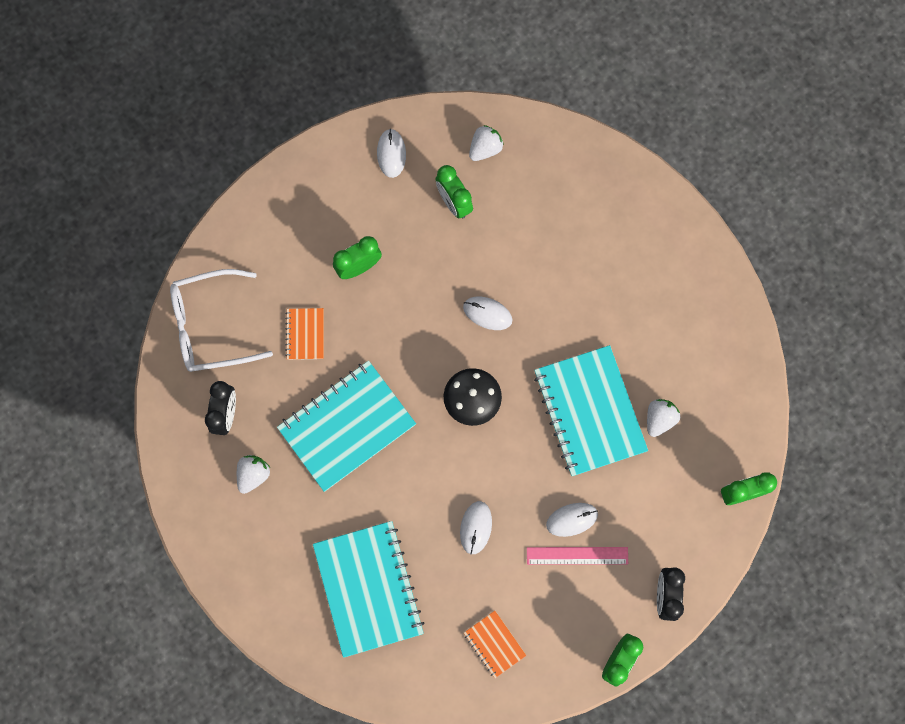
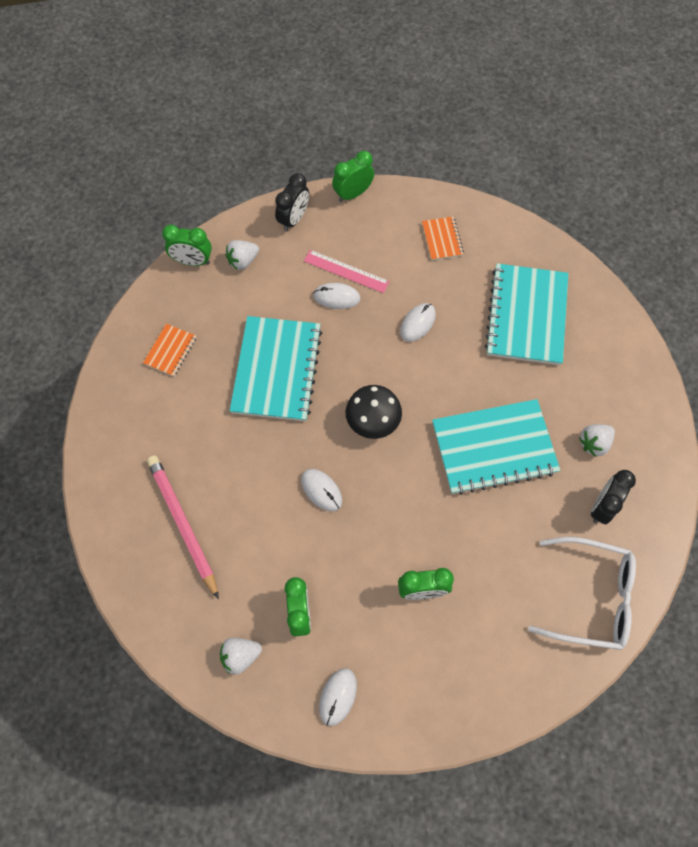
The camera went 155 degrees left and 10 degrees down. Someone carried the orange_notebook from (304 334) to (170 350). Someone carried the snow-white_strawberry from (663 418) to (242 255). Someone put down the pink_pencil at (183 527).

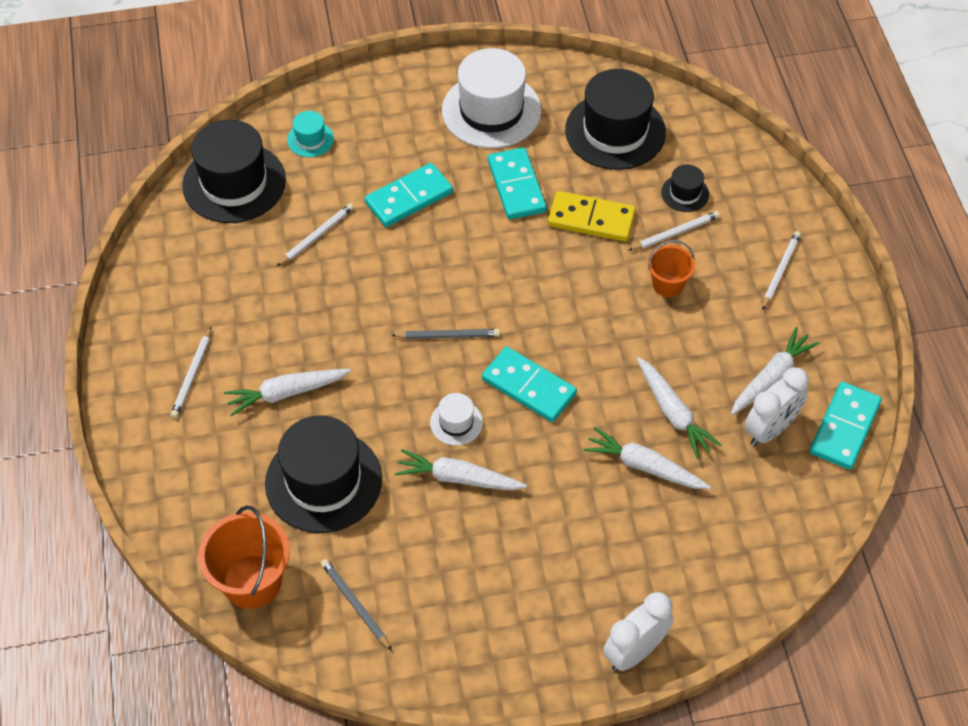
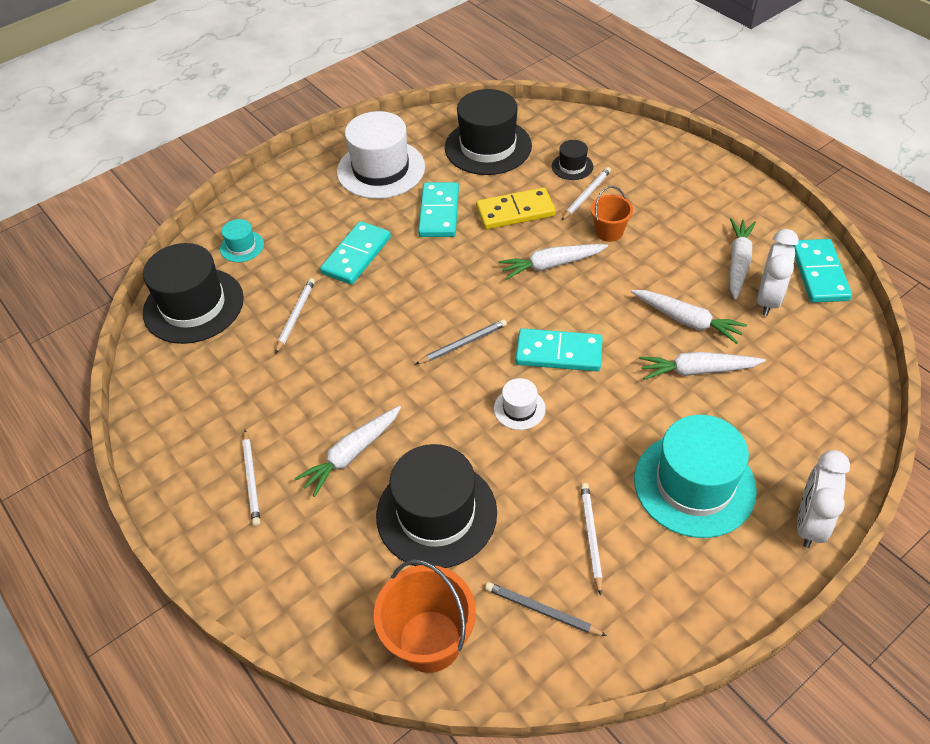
The camera went 25 degrees left and 5 degrees down. Someone rotated the teal_domino at (517 183) by 45 degrees clockwise. Someone carried the snow-white_pencil from (781 270) to (591 539). Someone carried the snow-white_toy_carrot from (461 469) to (553 262). Someone put down the teal_tall_hat at (695 476).

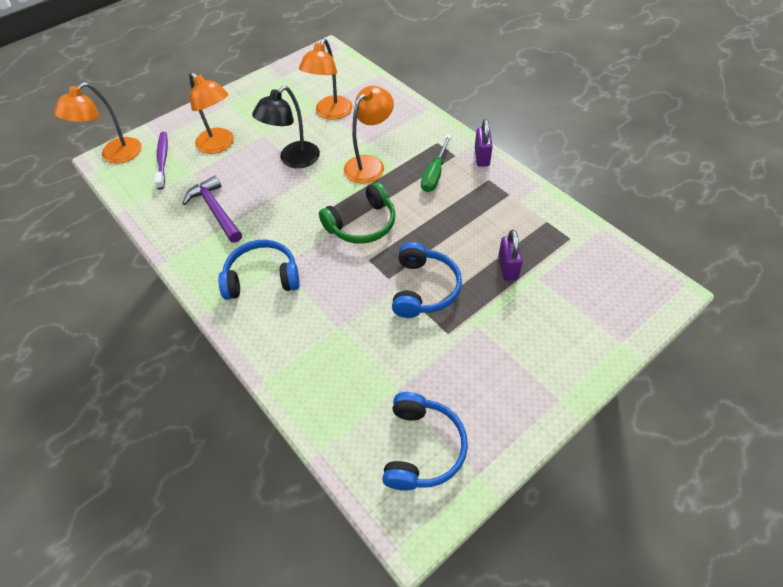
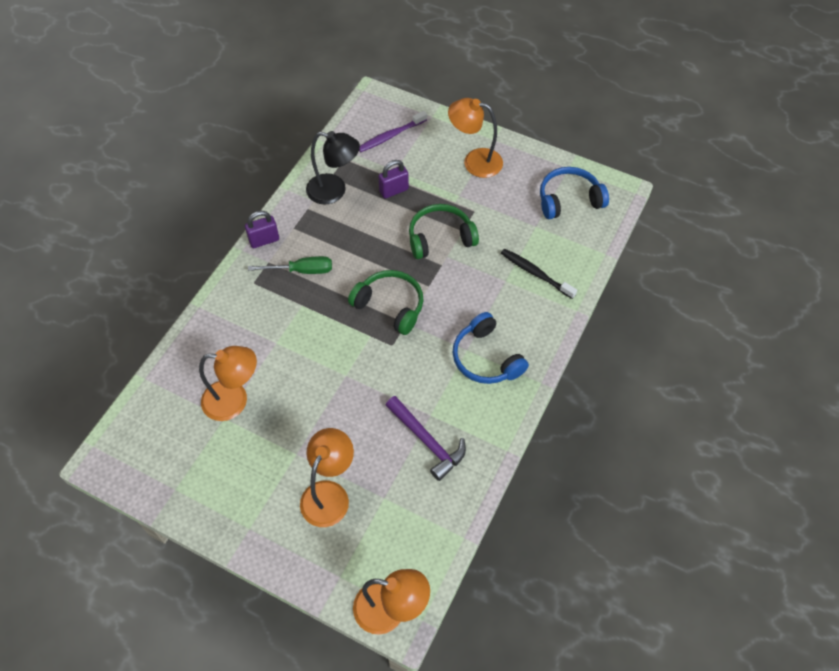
The camera went 115 degrees left and 5 degrees up. Someone carried the jet-black_reading_lamp from (286 127) to (333 168). Someone carried the orange_reading_lamp from (369 135) to (475 138). Someone carried the royal_purple_toothbrush from (161 161) to (393 131). Someone rotated the royal_purple_hammer at (212 209) by 75 degrees counterclockwise. Someone repainted the blue_over-ear_headphones at (427 280), which became the leaf-green_over-ear_headphones at (444 231). Someone put down the jet-black_toothbrush at (539 273).

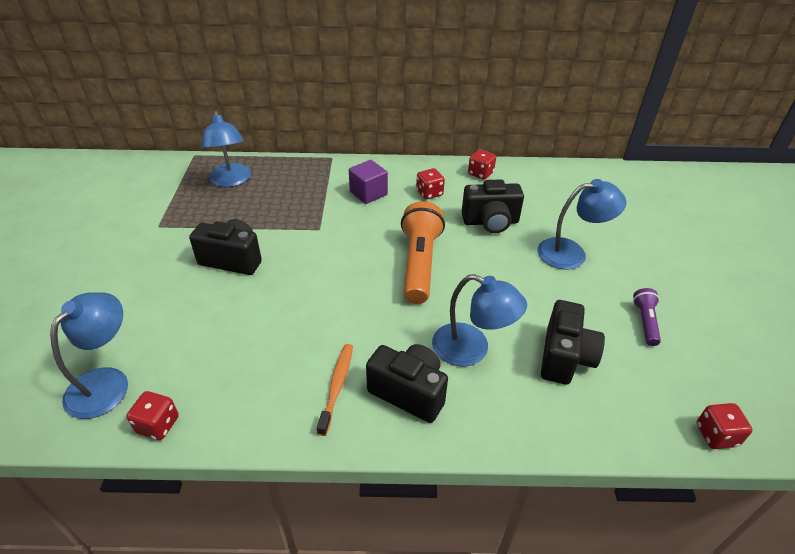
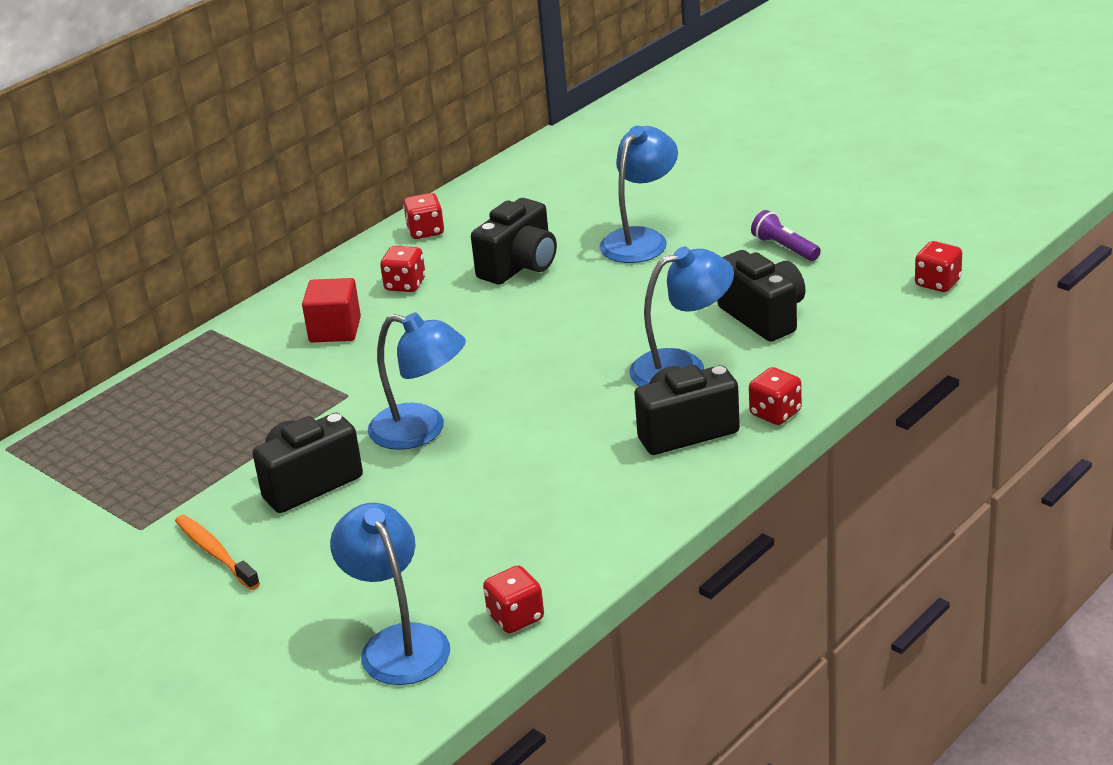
The camera went 45 degrees left and 10 degrees down. Someone carried the blue_reading_lamp from (226 149) to (417 381). Someone repainted the royal_purple_block at (368 182), which became the crimson_block at (331 310). Someone took away the orange_pocket_torch at (423 252). Someone carried the orange_toothbrush from (335 390) to (217 552). Someone put down the crimson_dice at (775 396).

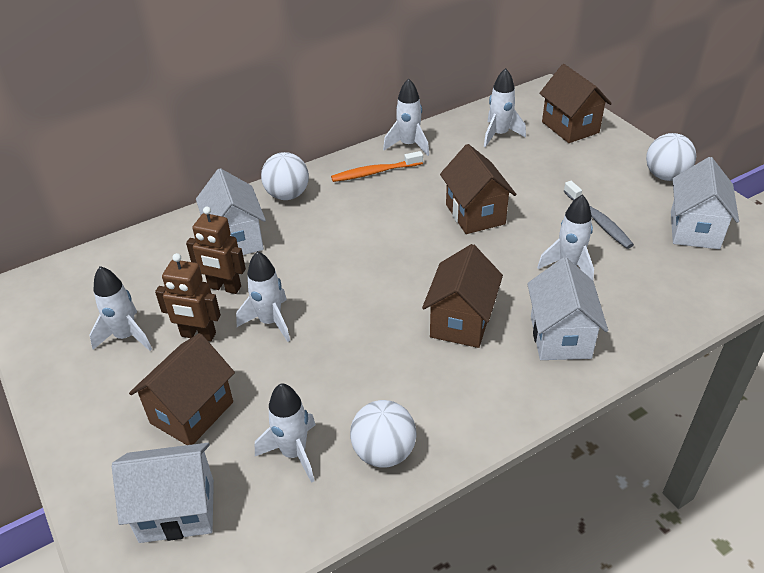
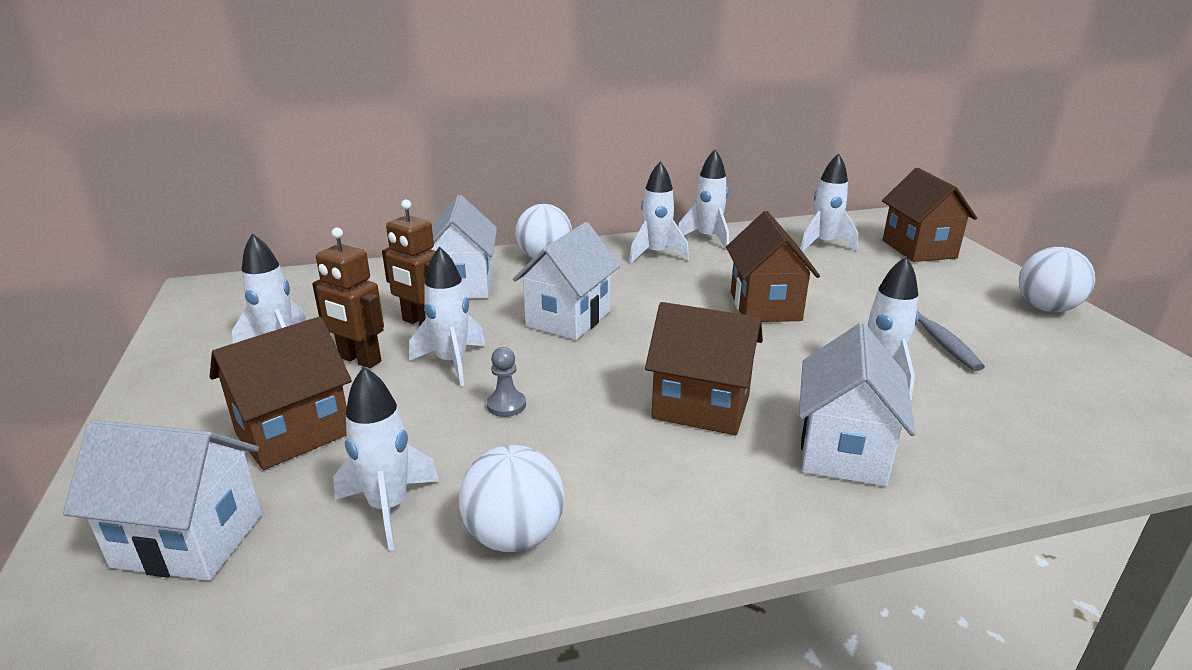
The camera went 15 degrees right and 15 degrees down. Someone swapped the orange_toothbrush at (377 166) for the snow-white_spaceship at (659 212). Someone carried the snow-white_cottage from (705 203) to (566 281). Someone rotated the russet_cottage at (462 296) by 75 degrees clockwise. Someone put down the grey_chess_pawn at (506 382).

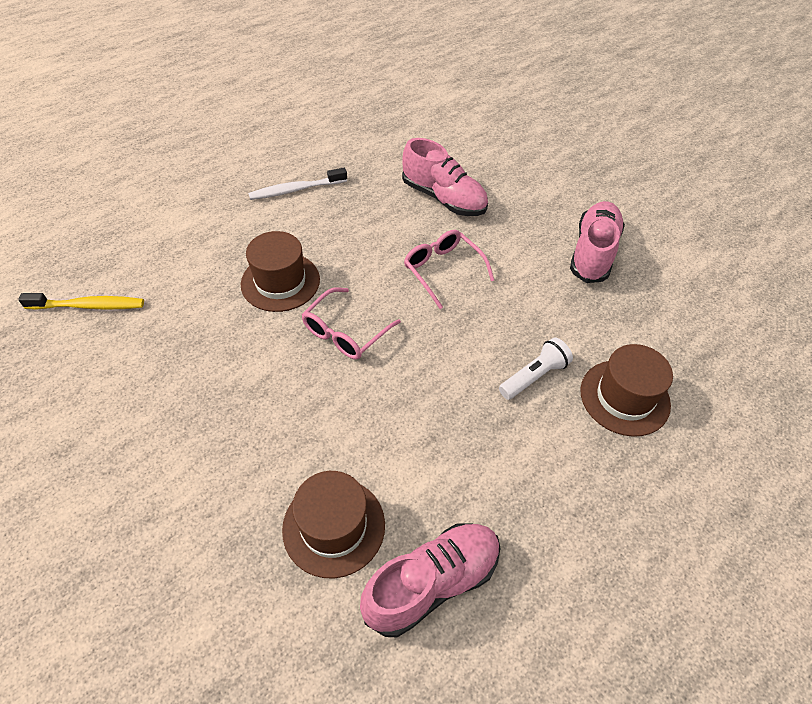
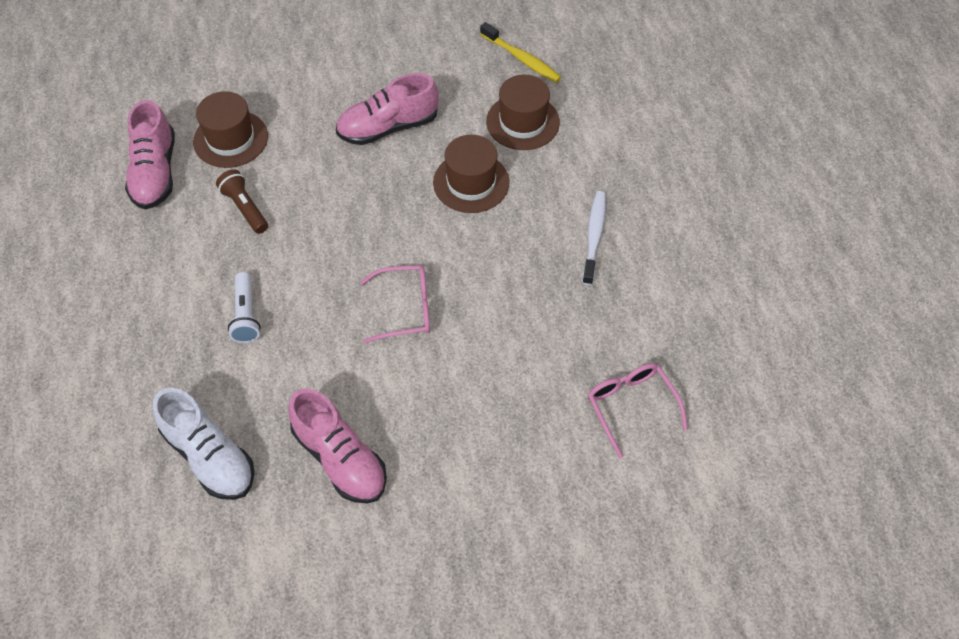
The camera went 120 degrees right and 5 degrees up. Someone carried the pink_shoe from (445 177) to (387 109). Someone carried the pink_eyeglasses from (351 323) to (638 411). Someone rotated the bright_yellow_toothbrush at (81 301) by 75 degrees counterclockwise. Someone carried the russet_tall_hat from (627 390) to (523 112). Someone put down the russet_pocket_torch at (242 201). Someone put down the snow-white_shoe at (203 444).

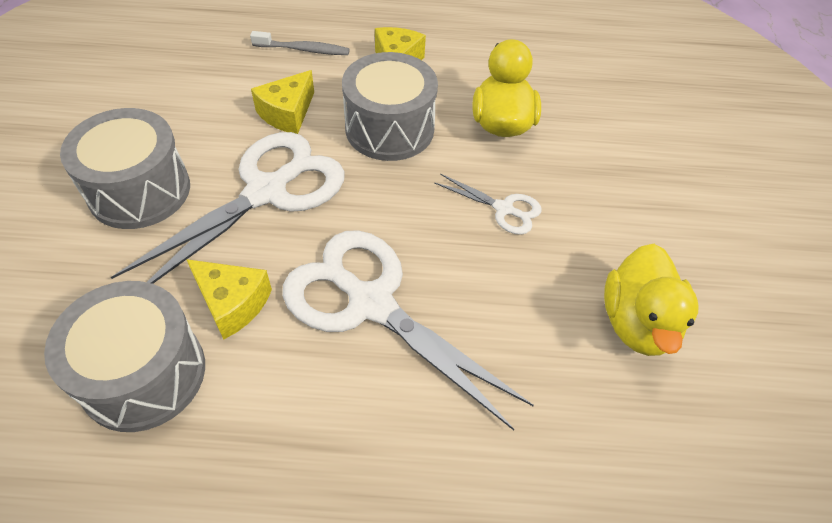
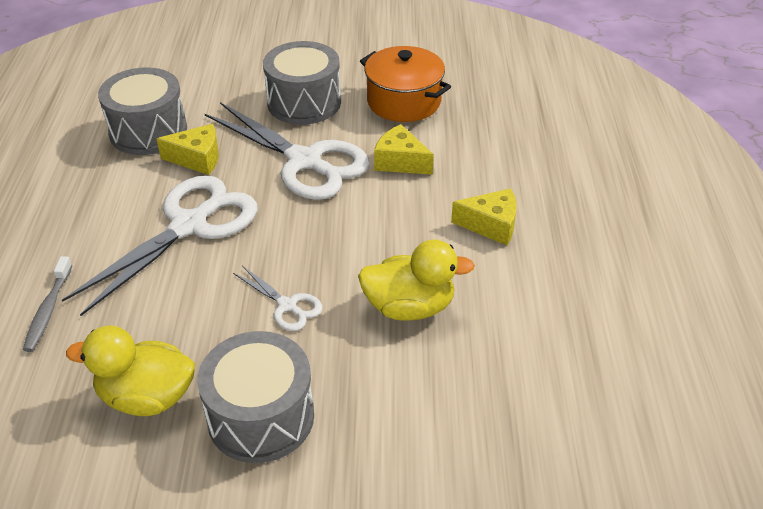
The camera went 90 degrees right and 10 degrees down. Someone carried the grey_toothbrush from (300 43) to (48 304). Someone carried the grey_snare_drum from (390 106) to (255 397). Someone rotated the snow-white_pair_of_scissors at (488 204) by 75 degrees counterclockwise. Someone rotated the bright_yellow_cheese at (229 299) by 120 degrees counterclockwise. Someone put down the orange_cooking_pot at (405 84).

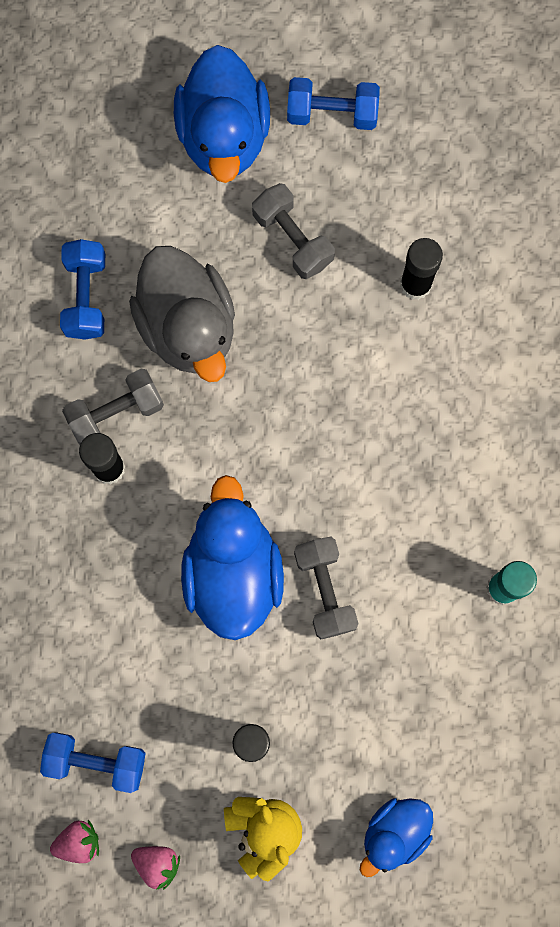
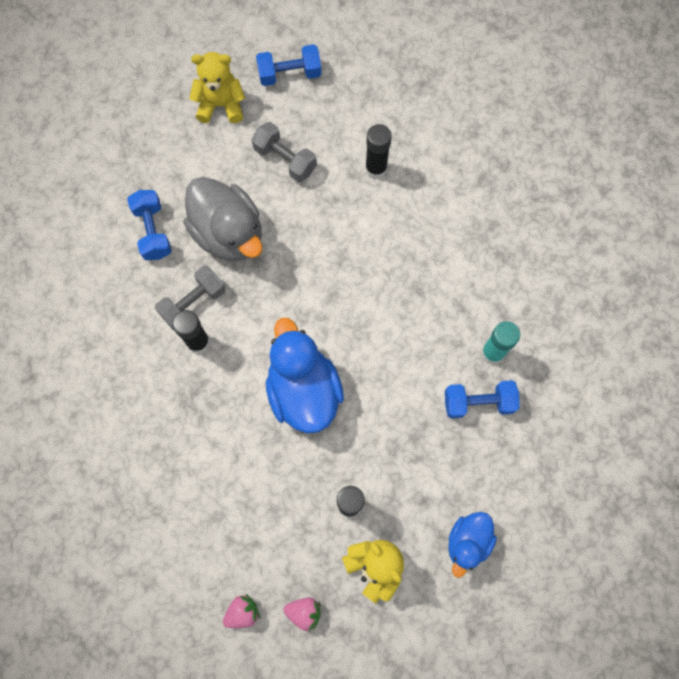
The camera went 15 degrees left and 5 degrees down. Someone swapped the blue_duck at (222 114) for the bright_yellow_stuffed_bear at (217 87). Someone took away the grey_hand_weight at (326 588). Someone carried the blue_hand_weight from (93 763) to (482 399).

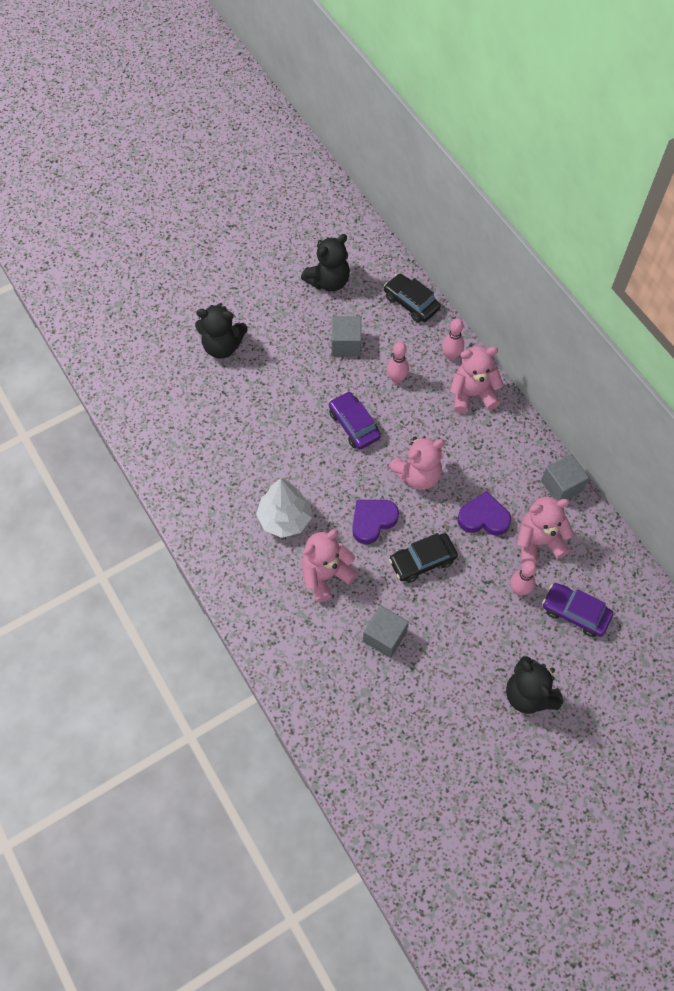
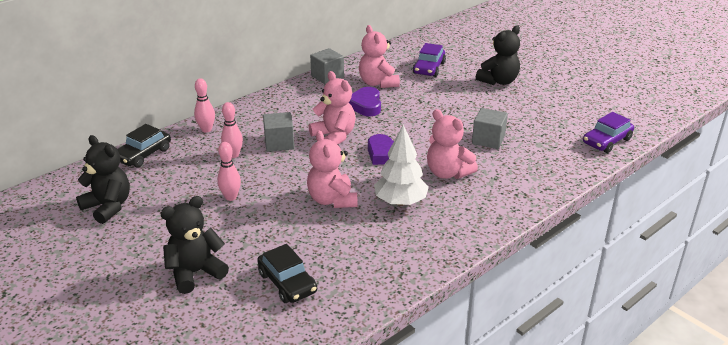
The camera went 100 degrees left and 30 degrees down. Someone rotated the jet-black_stuffed_bear at (221 331) by 120 degrees counterclockwise. Someone carried the grey_block from (346 336) to (278 132). Someone carried the pink_stuffed_bear from (477 380) to (332 169). Someone carried the royal_purple_car from (355 420) to (608 132). Someone carried the jet-black_car from (423 558) to (287 273). Someone carried the pink_tenpin from (523 578) to (229 171).

